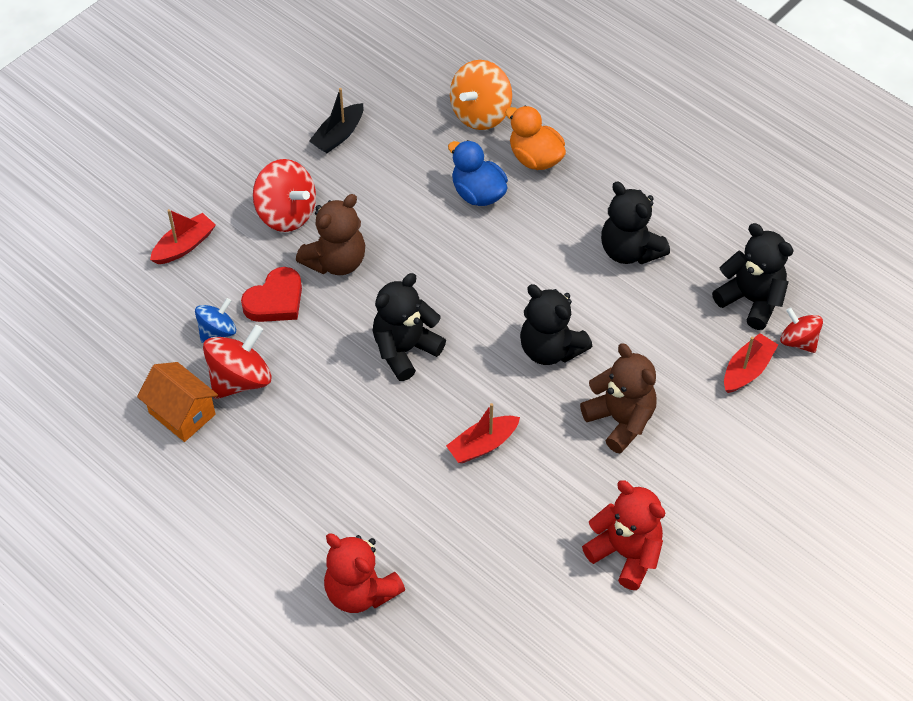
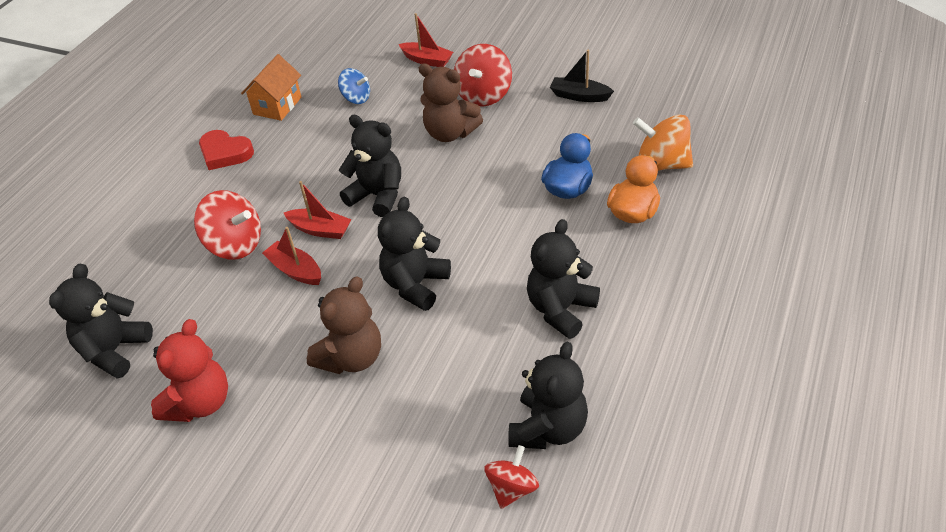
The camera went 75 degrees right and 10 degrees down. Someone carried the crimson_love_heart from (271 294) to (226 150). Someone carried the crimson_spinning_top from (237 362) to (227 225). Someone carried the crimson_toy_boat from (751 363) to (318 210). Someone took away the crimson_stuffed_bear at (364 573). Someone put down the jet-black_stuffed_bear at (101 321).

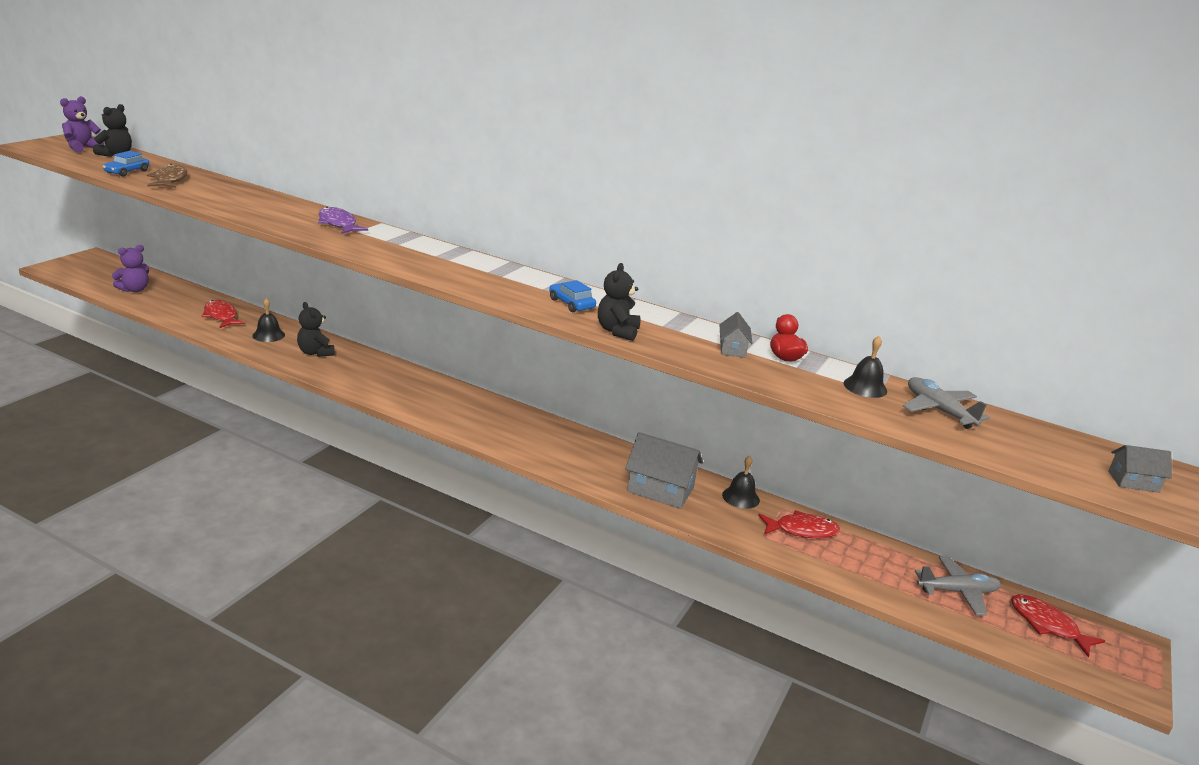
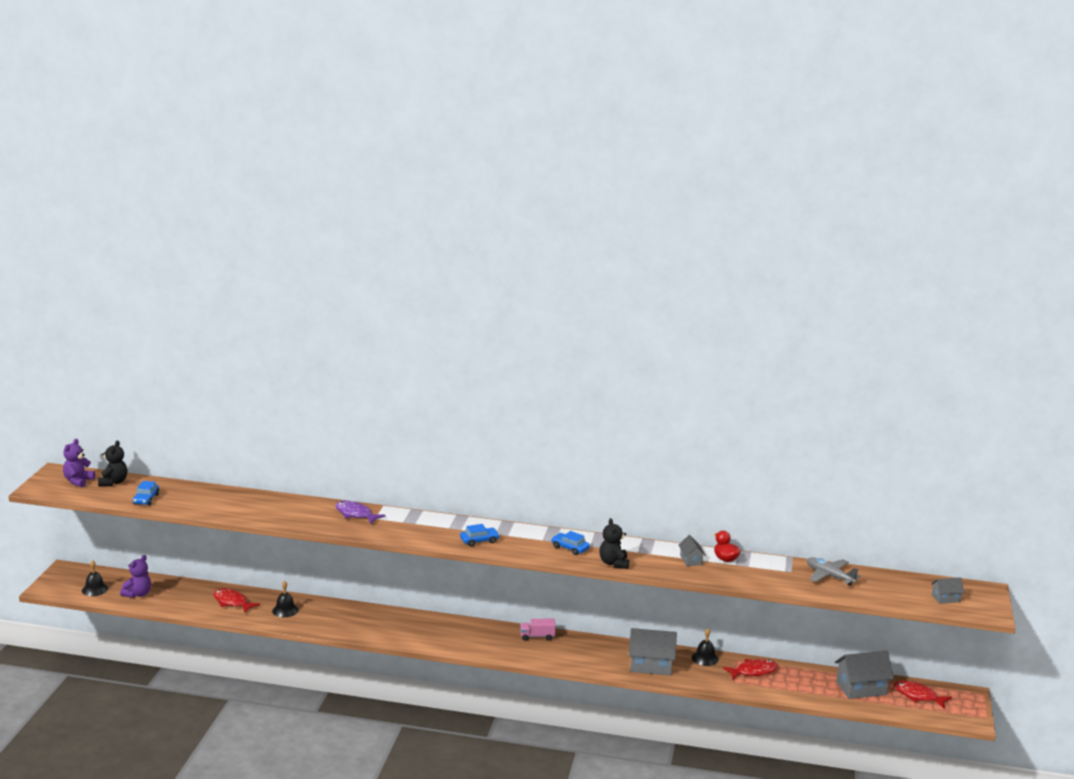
The camera went 15 degrees left and 5 degrees down. Someone took away the russet_fish at (167 176). Someone took away the jet-black_stuffed_bear at (316 329). Someone carried the jet-black_hand_bell from (865 367) to (95 578). Someone swapped the grey_toy_plane at (958 586) for the grey_cottage at (864 675). Someone put down the blue_car at (480 535). Someone put down the pink_truck at (538 630).

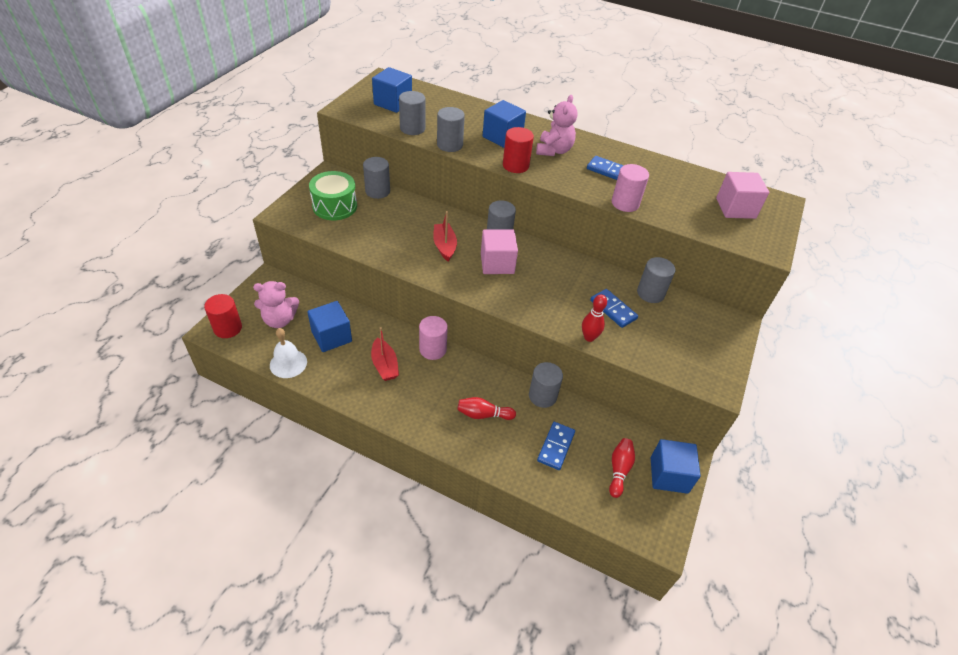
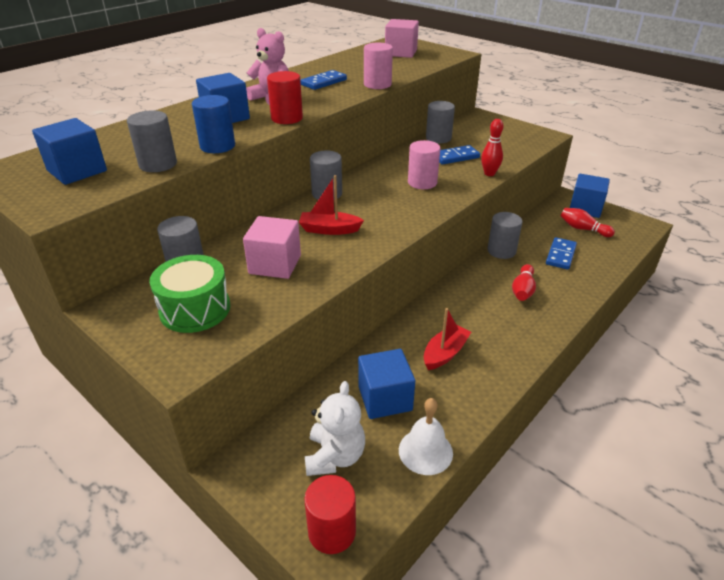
The camera went 70 degrees left and 10 degrees down. Someone repainted the grey_solid_cylinder at (451 129), which became the blue_solid_cylinder at (213 124). Someone carried the pink_block from (499 251) to (272 247). Someone repainted the pink_stuffed_bear at (276 304), which became the snow-white_stuffed_bear at (335 428). Someone carried the pink_solid_cylinder from (433 338) to (424 164). Someone rotated the crimson_toy_boat at (385 354) by 45 degrees counterclockwise. Someone rotated the blue_domino at (556 446) by 75 degrees clockwise.

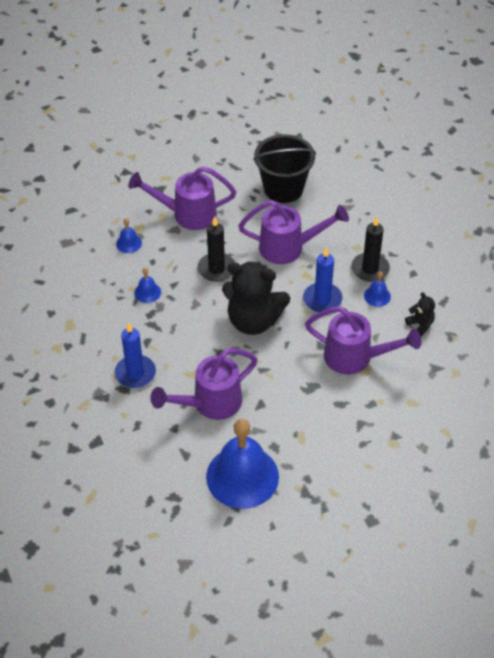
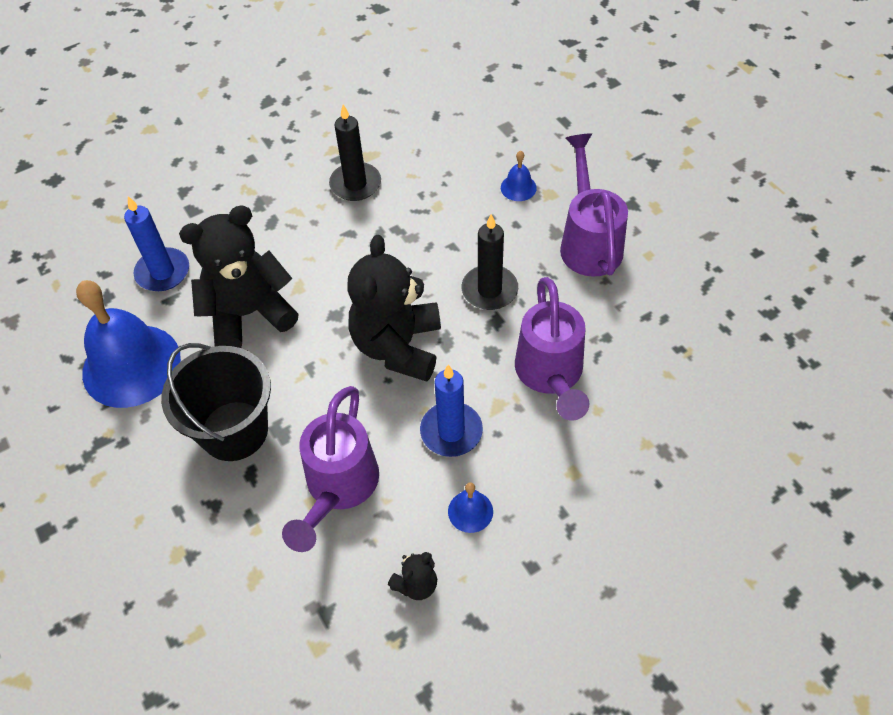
The camera went 85 degrees right and 5 degrees up. Someone carried the jet-black_bucket from (284 168) to (216 402). Someone carried the jet-black_candle from (370 249) to (355 152). Someone took away the blue_hand_bell at (147 285). Someone carried the blue_candle from (135 355) to (156 243). Someone swapped the royal_purple_sprinkling_can at (204 384) for the jet-black_stuffed_bear at (239 276).

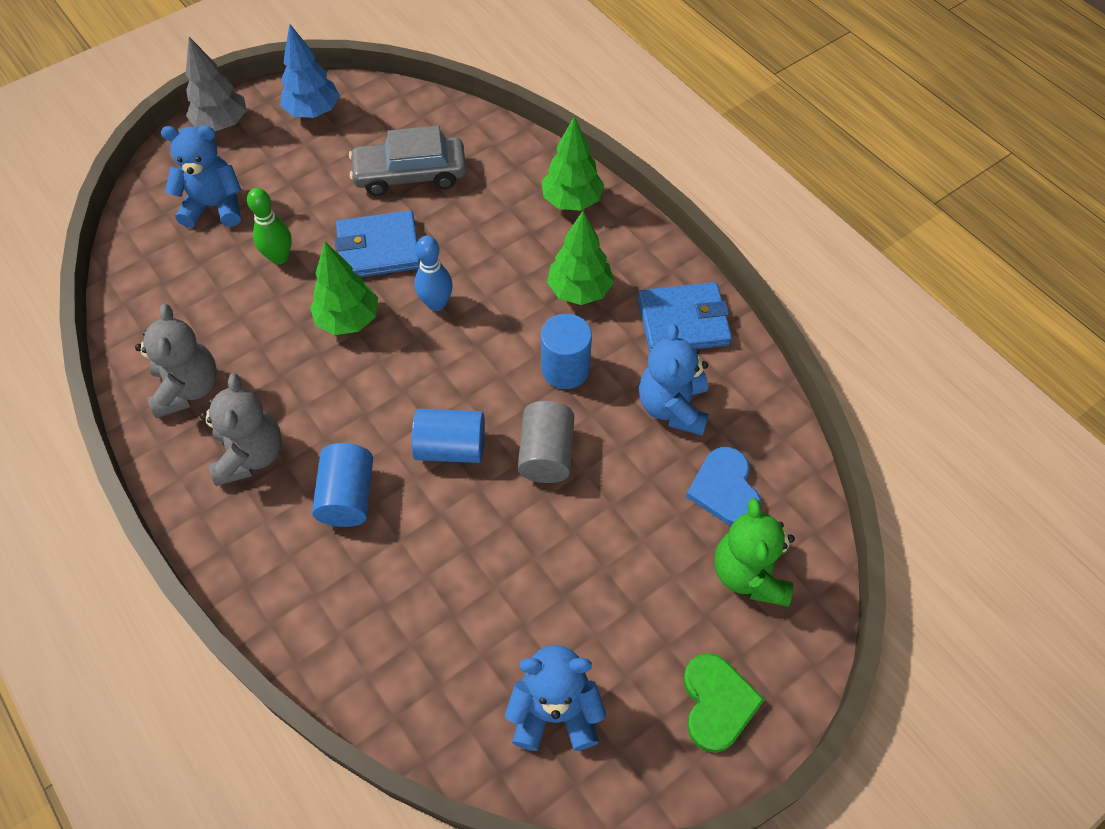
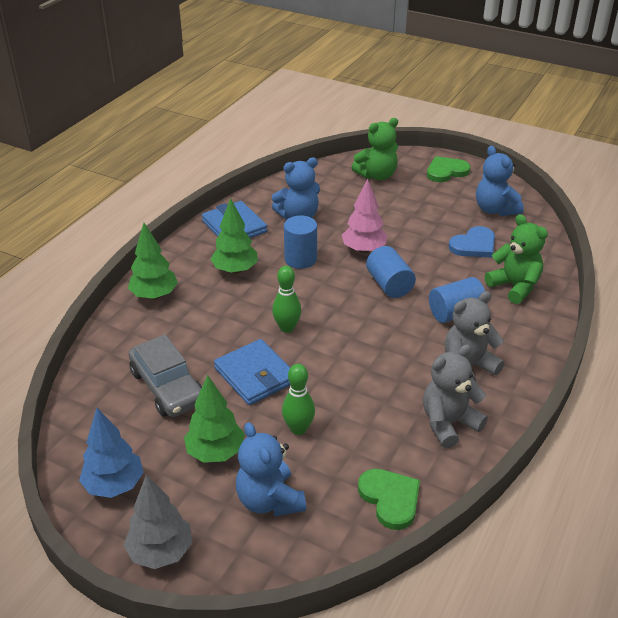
The camera went 115 degrees left and 20 degrees down. Someone repainted the blue_tenpin at (433 273), which became the leaf-green_tenpin at (286 299). Someone carried the leaf-green_tree from (344 288) to (214 419). Someone swapped the grey_solid_cylinder at (546 442) for the pink_tree at (365 216). Someone carried the blue_love_heart from (724 486) to (472 241). Someone put down the leaf-green_stuffed_bear at (516 259). Someone put down the leaf-green_love_heart at (389 499).

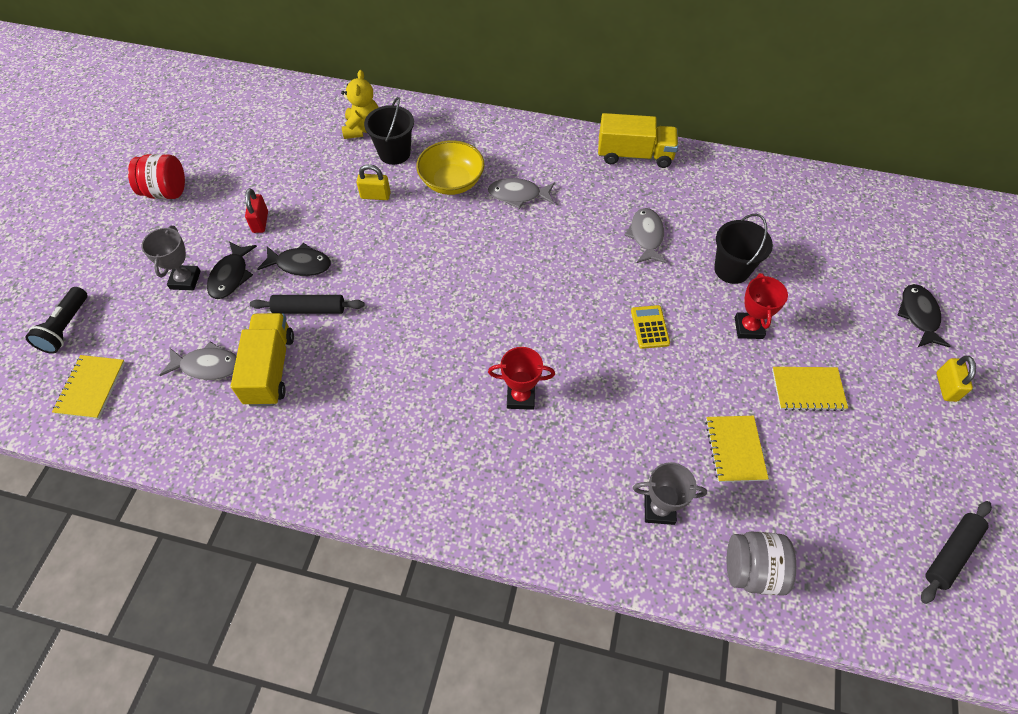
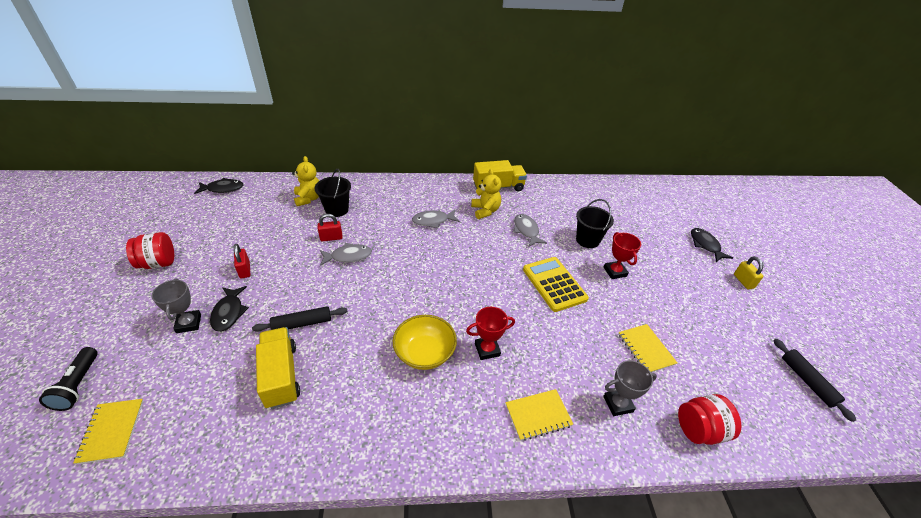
The camera went 20 degrees left and 15 degrees down. Someone carried the bright_yellow_deep_dish from (450 167) to (425 342). Someone repainted the bright_yellow_lock at (374 182), which became the crimson_lock at (329 227). Someone carried the jet-black_fish from (294 259) to (218 186). Someone scaled the bright_yellow_adding_machine at (650 327) by 1.87. Someone carried the grey_fish from (198 360) to (346 254). Someone carried the bright_yellow_notebook from (810 389) to (539 415). Someone rotated the jet-black_dough_roller at (956 552) by 45 degrees counterclockwise. Someone repainted the grey_jar at (761 563), which became the crimson_jar at (709 419). Someone put down the bright_yellow_stuffed_bear at (486 194).

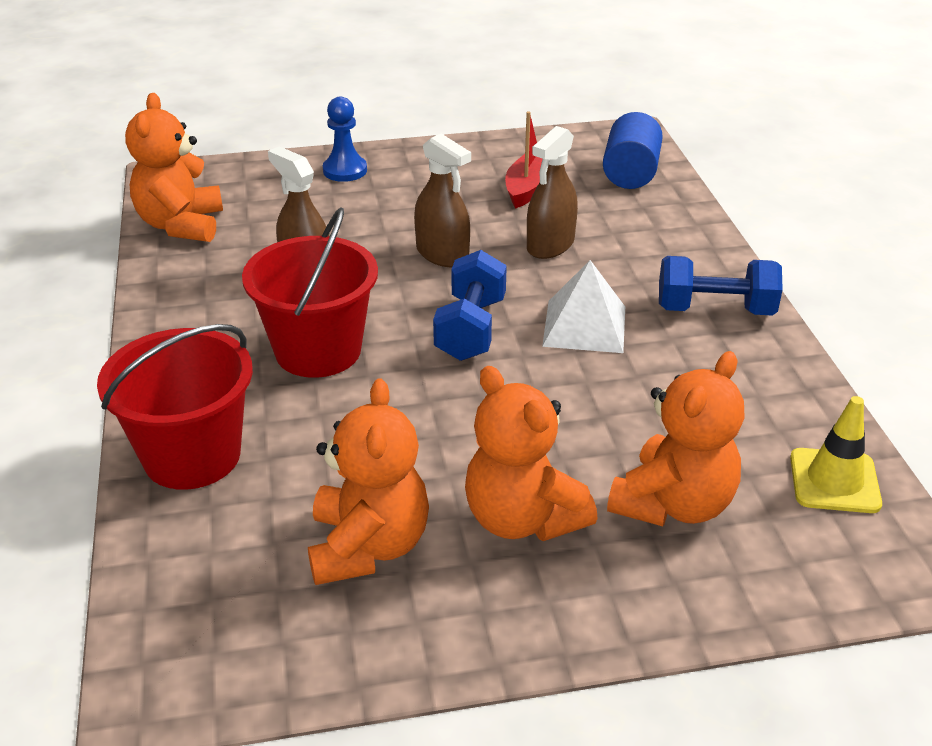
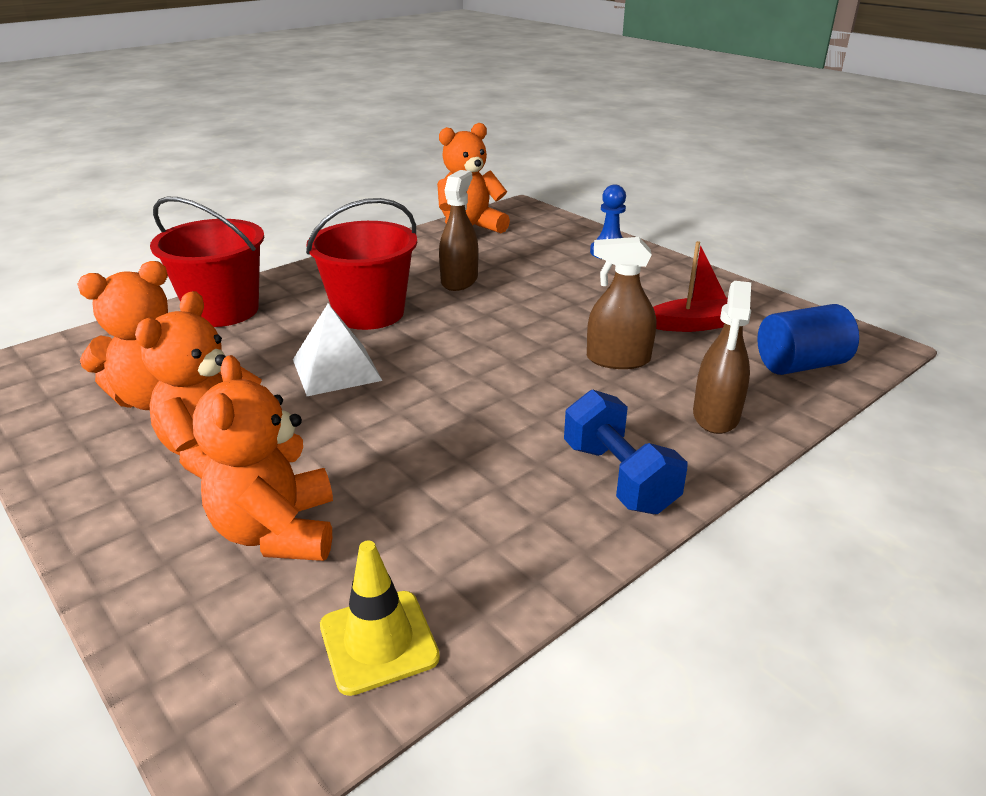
The camera went 60 degrees right and 5 degrees down. Someone carried the russet_spray_bottle from (442 200) to (722 357). Someone took away the blue_hand_weight at (470 305). Someone carried the snow-white_pyramid from (583 306) to (338 350). Someone rotated the orange_stuffed_bear at (675 438) by 75 degrees clockwise.

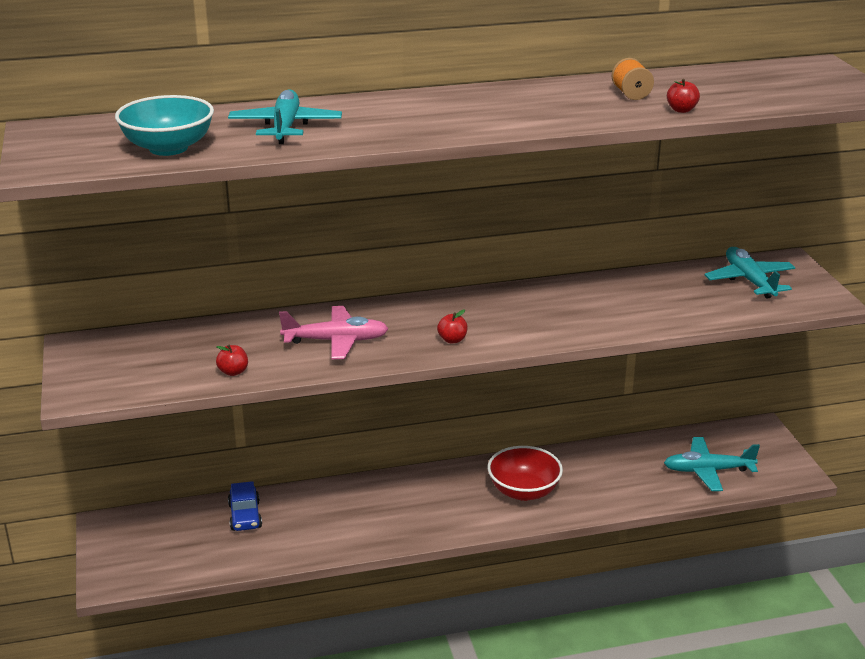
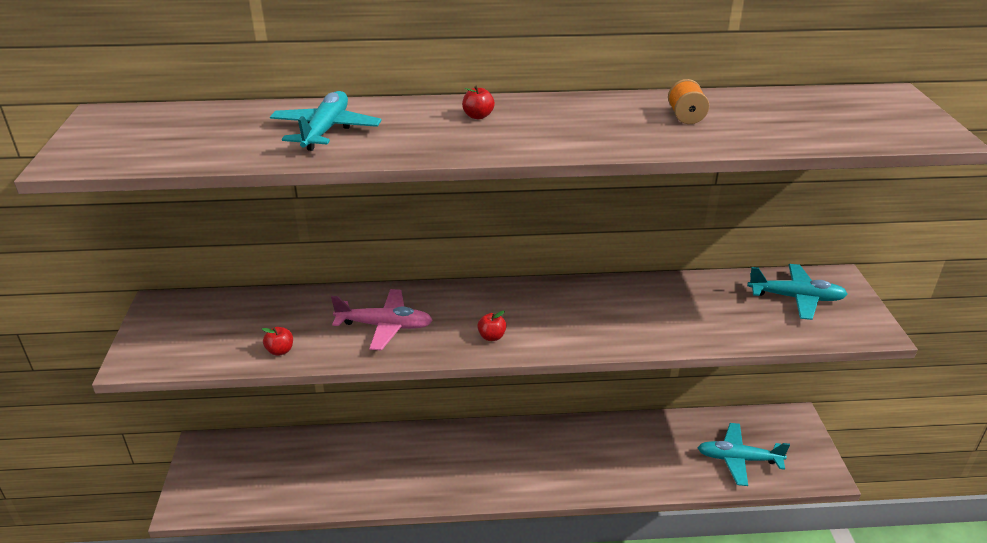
The camera went 10 degrees right and 5 degrees up. Someone carried the crimson_toy_apple from (683 96) to (478 102). Someone took away the teal_deep_dish at (164 125). Someone rotated the teal_toy_plane at (750 273) by 105 degrees clockwise. Someone took away the crimson_deep_dish at (525 473). Someone took away the blue_car at (245 506).

